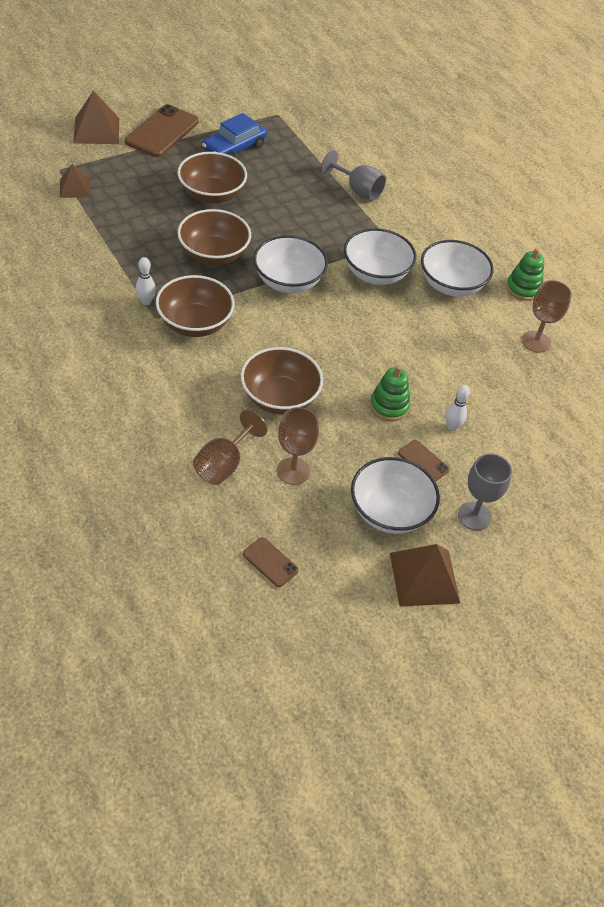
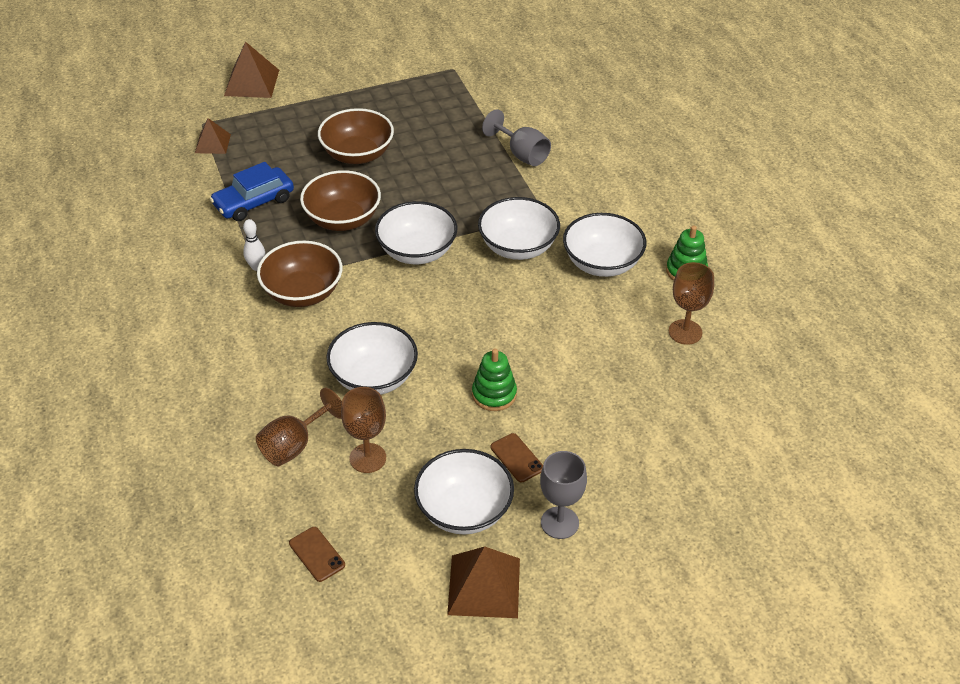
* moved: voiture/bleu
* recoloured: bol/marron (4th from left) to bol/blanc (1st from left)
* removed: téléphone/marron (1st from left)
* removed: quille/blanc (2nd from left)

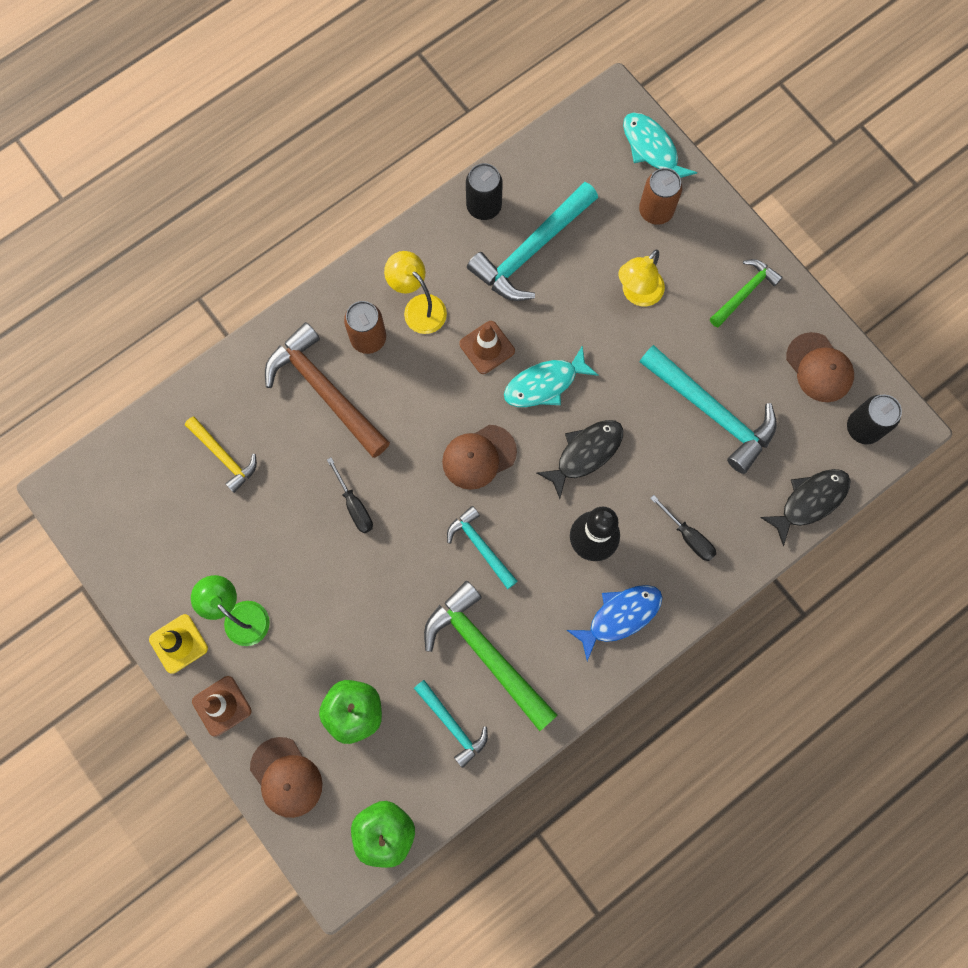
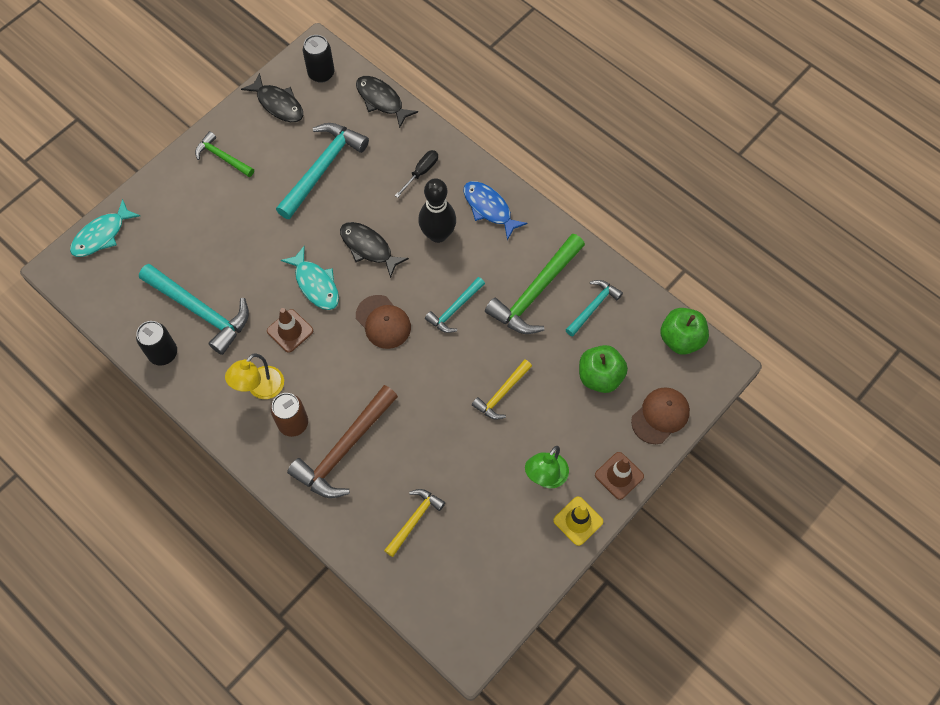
* replaced: casquette/marron (3rd from left) to poisson/noir (1st from left)
* added: marteau/jaune (2nd from left)
* removed: tournevis/noir (1st from left)
* removed: lampe/jaune (2nd from left)
* removed: canette/marron (2nd from left)

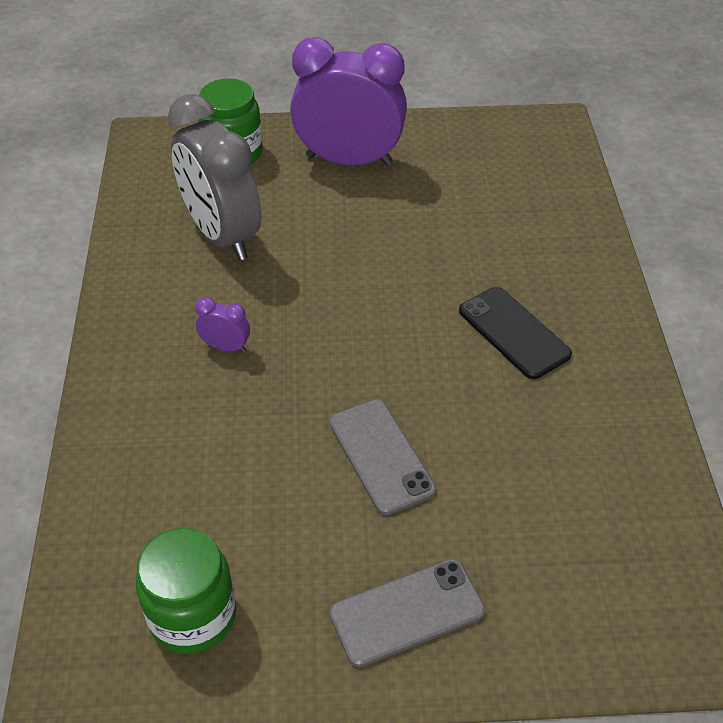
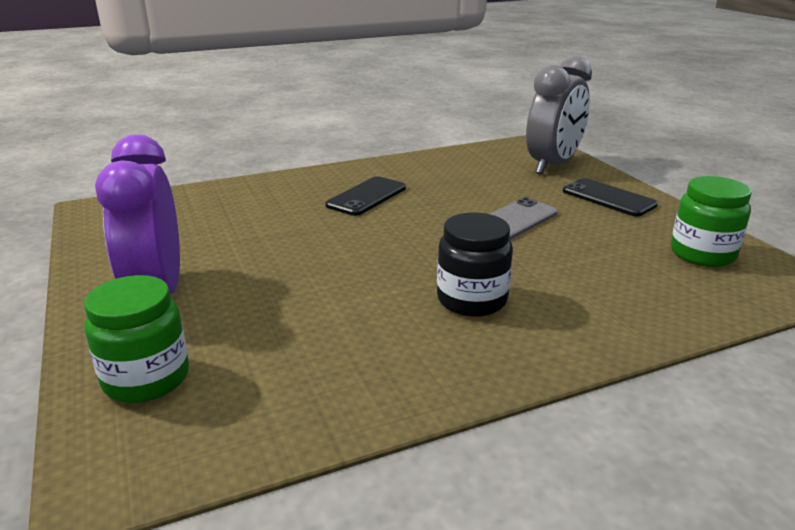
* replaced: réveil/violet (1st from left) to bocal/noir
* moved: réveil/gris
* recoloured: téléphone/gris (2nd from left) to téléphone/noir (2nd from left)

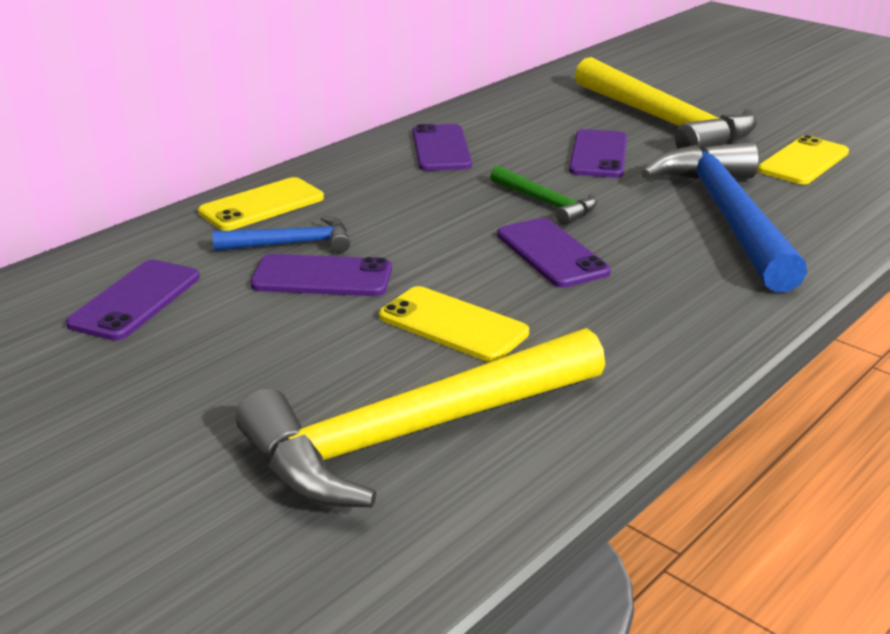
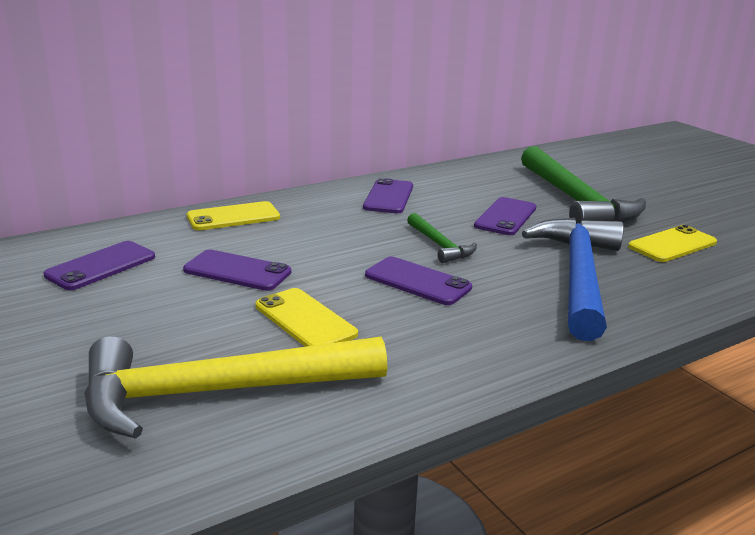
* turned: téléphone/violet (4th from left) 45 degrees counterclockwise
* recoloured: marteau/jaune (2nd from left) to marteau/vert (2nd from left)
* removed: marteau/bleu (1st from left)

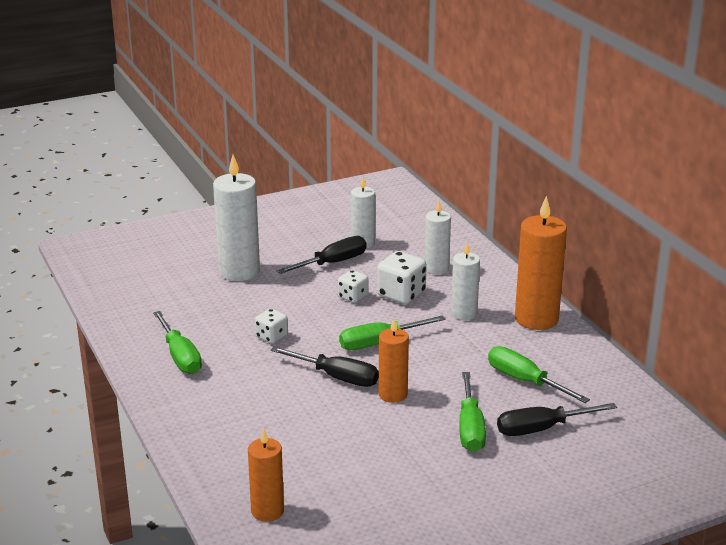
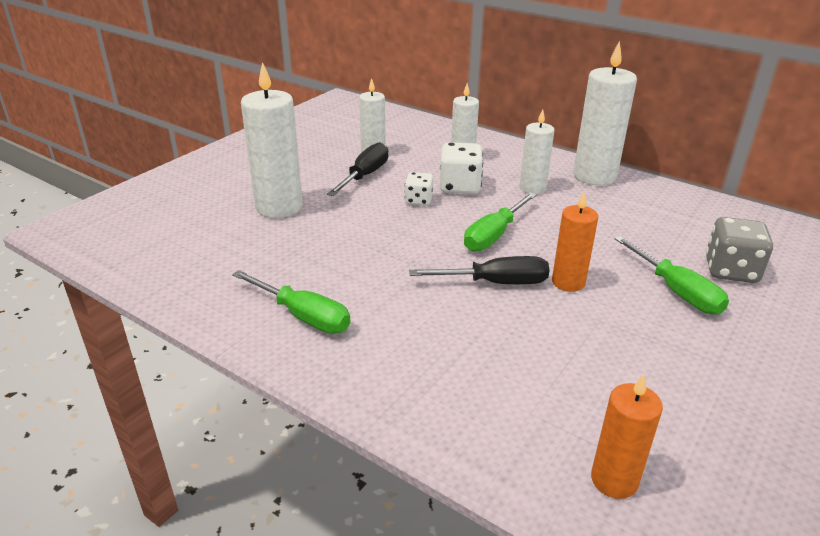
* recoloured: bougie/orange (3rd from left) to bougie/blanc (5th from left)
* replaced: tournevis/noir (3rd from left) to dé/gris
* removed: dé/blanc (1st from left)
* removed: tournevis/vert (4th from left)

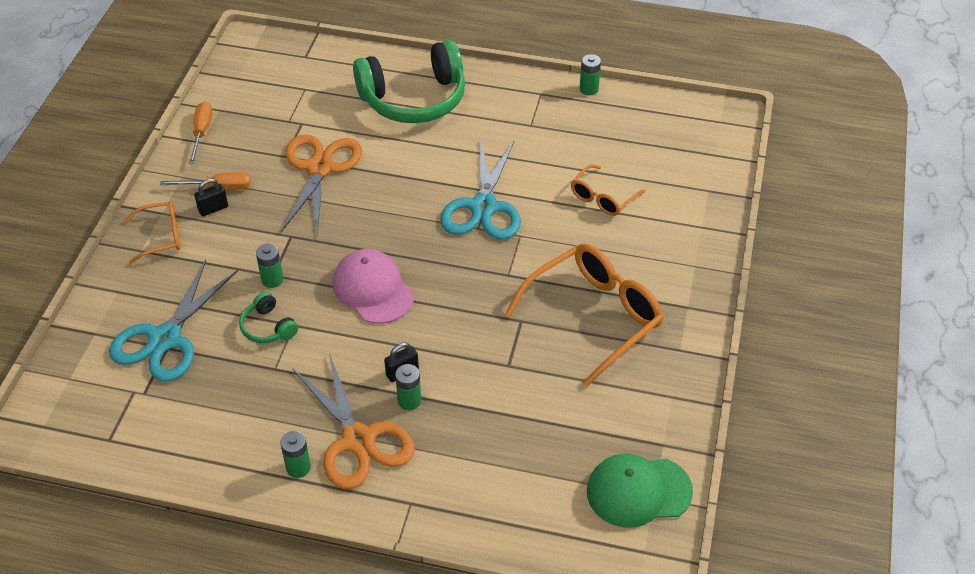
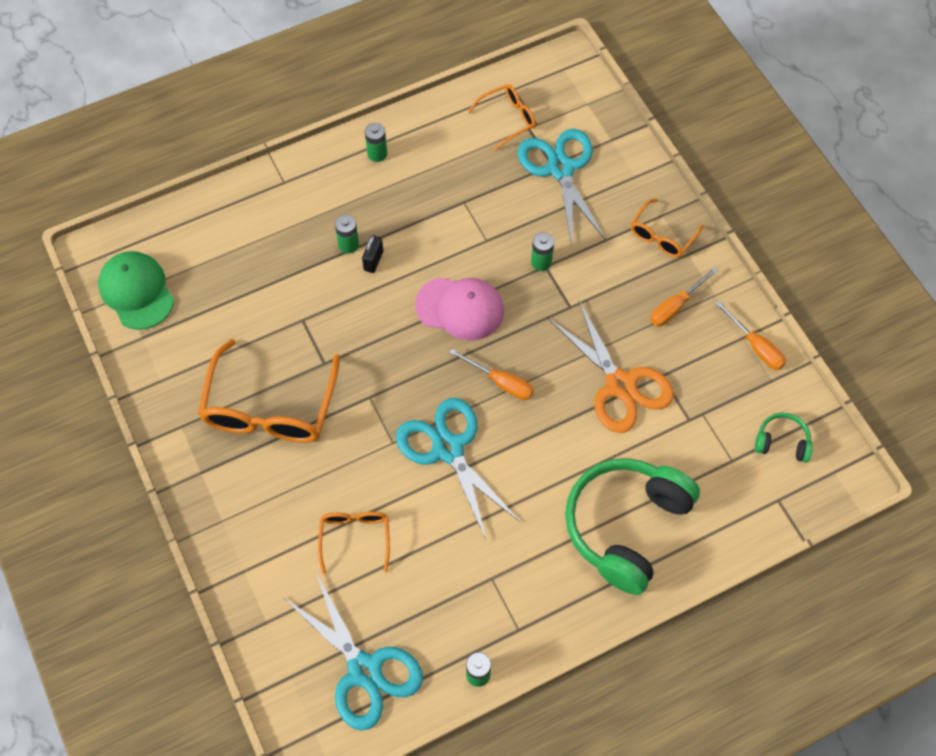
* turned: casquette/vert 75 degrees counterclockwise
* added: ciseaux/turquoise (1st from left)
* added: tournevis/orange (1st from left)
* added: lunettes/orange (3rd from left)
* moved: casque audio/vert (1st from left in the first image) to casque audio/vert (2nd from left)
* removed: cadenas/noir (1st from left)
* removed: ciseaux/orange (2nd from left)

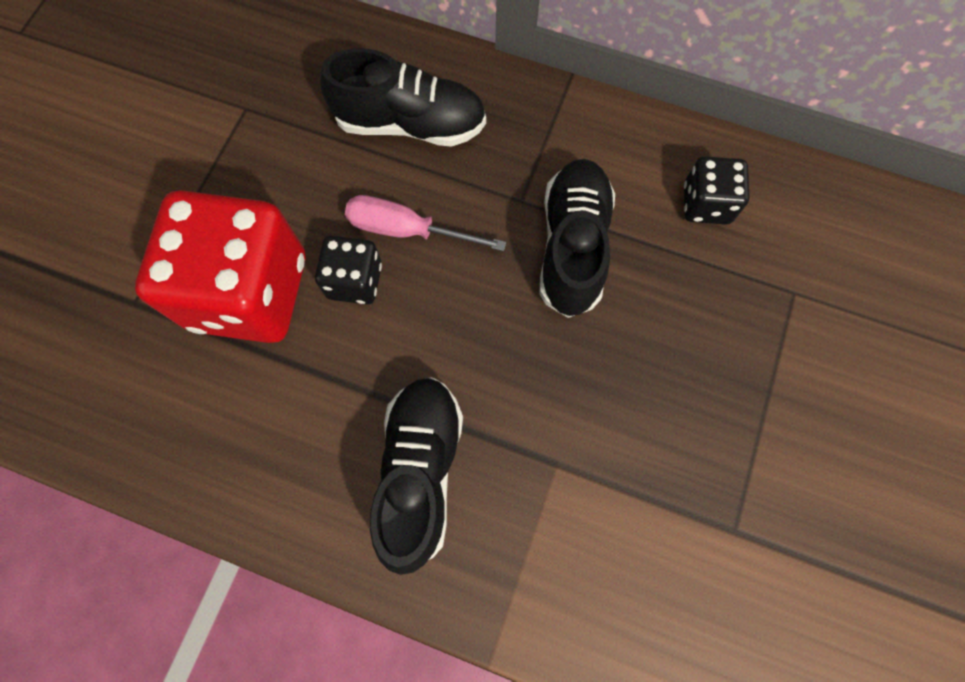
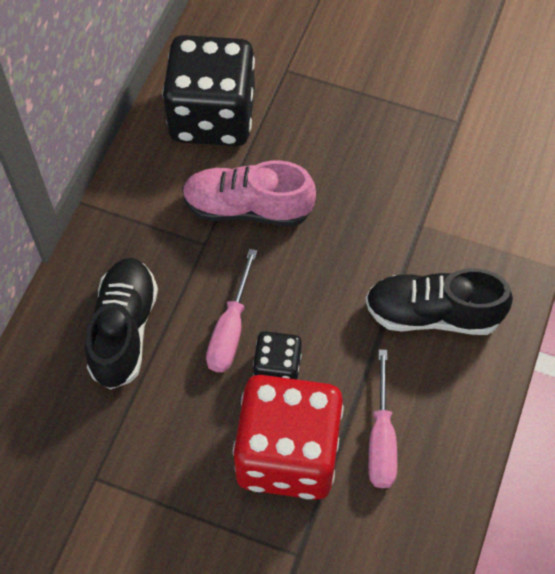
* resized: dé/noir (2nd from left in the first image) x2.09
* recoloured: chaussure/noir (3rd from left) to chaussure/rose
* added: tournevis/rose (2nd from left)

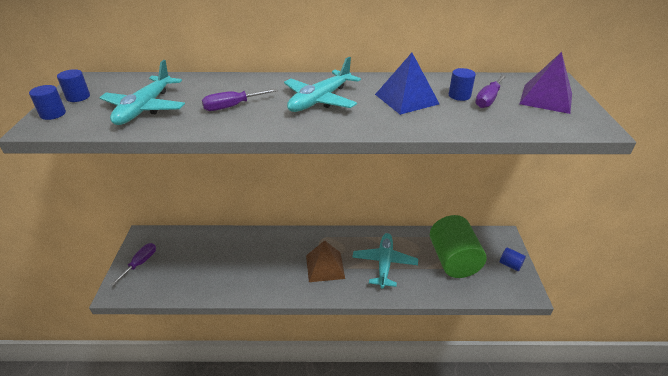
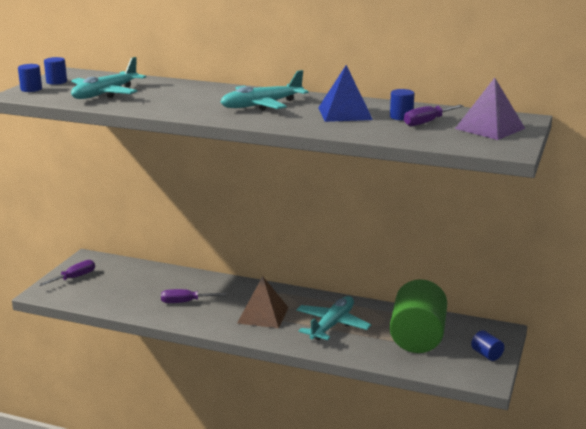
* moved: tournevis/violet (2nd from left)

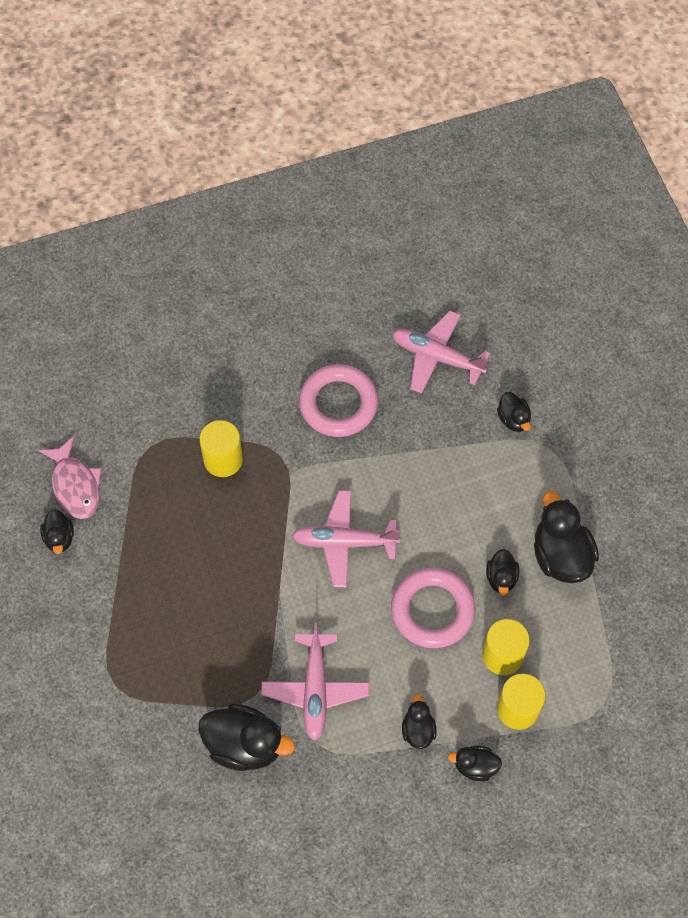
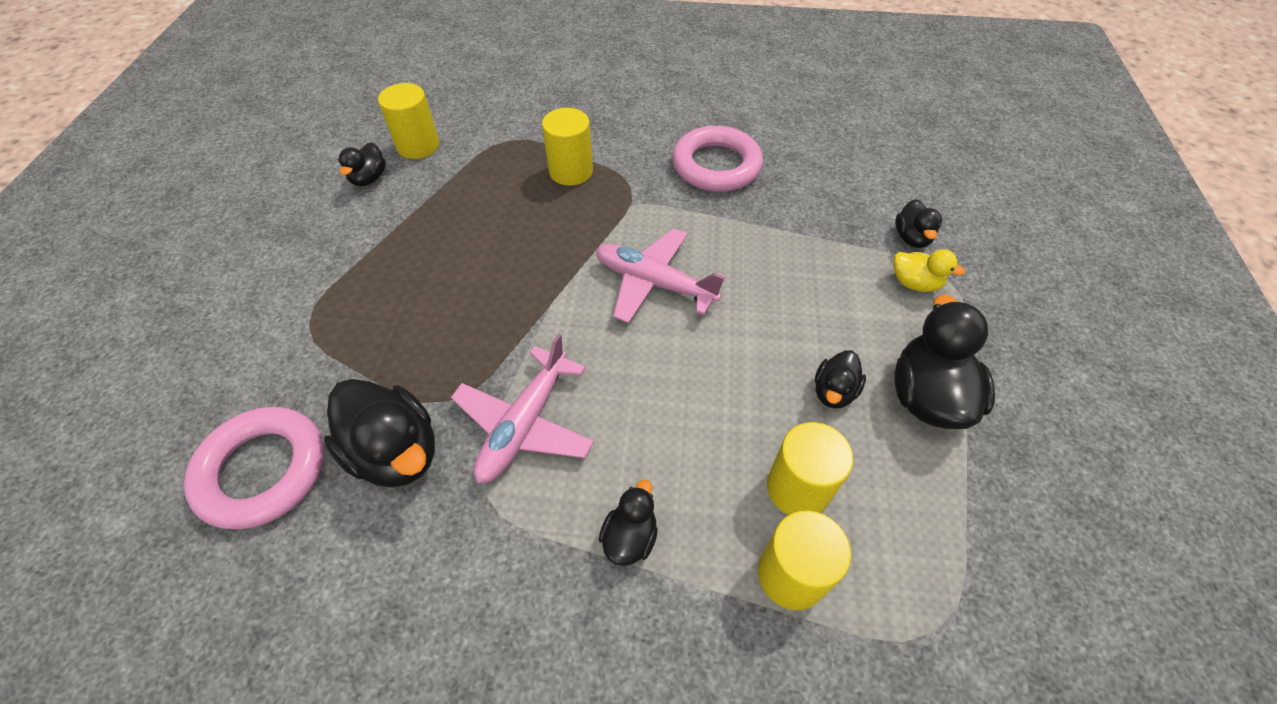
* moved: anneau/rose (2nd from left in the first image) to anneau/rose (1st from left)
* replaced: poisson/rose to cylindre/jaune (1st from left)
* added: canard/jaune
* removed: avion/rose (3rd from left)
* removed: canard/noir (4th from left)

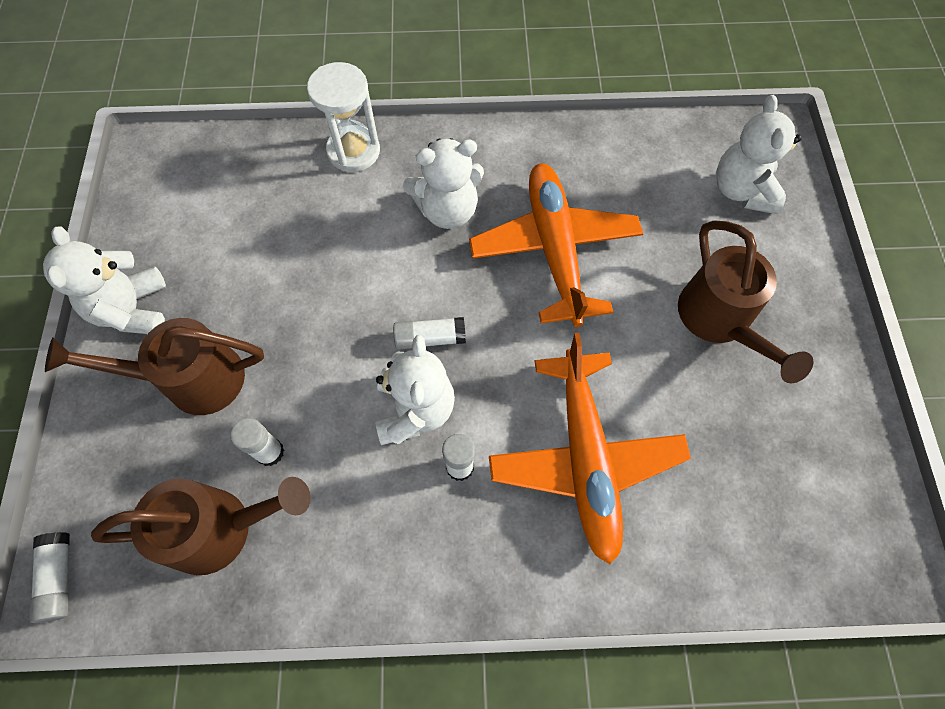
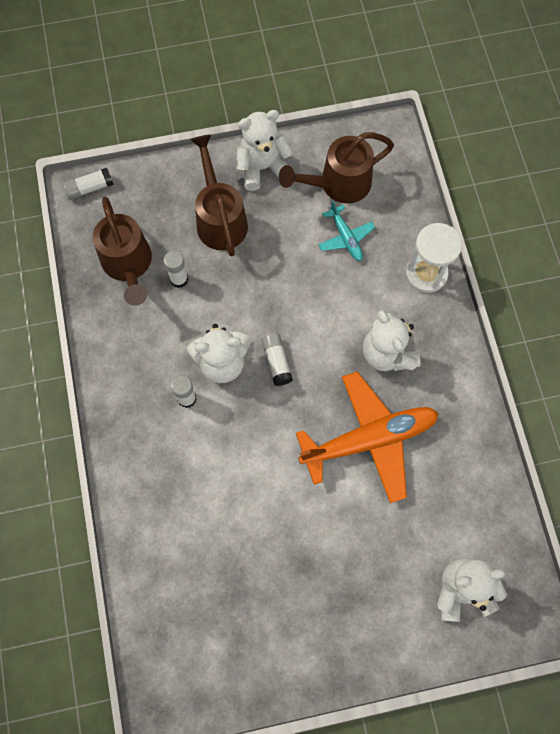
* moved: arrosoir/marron (3rd from left)
* added: avion/turquoise
* removed: avion/orange (2nd from left)

